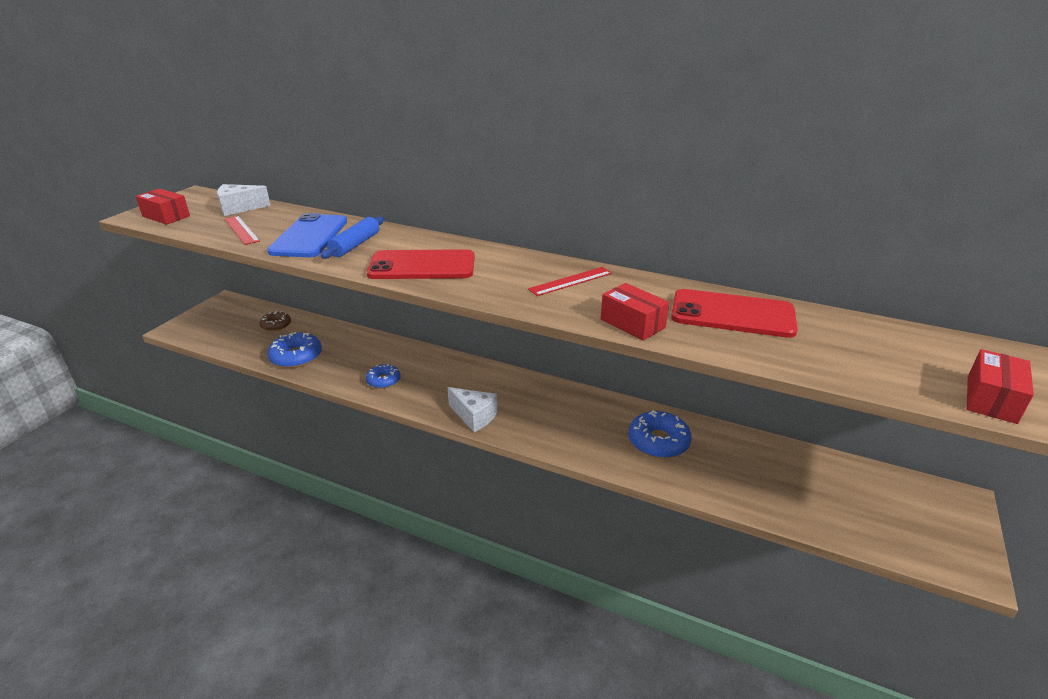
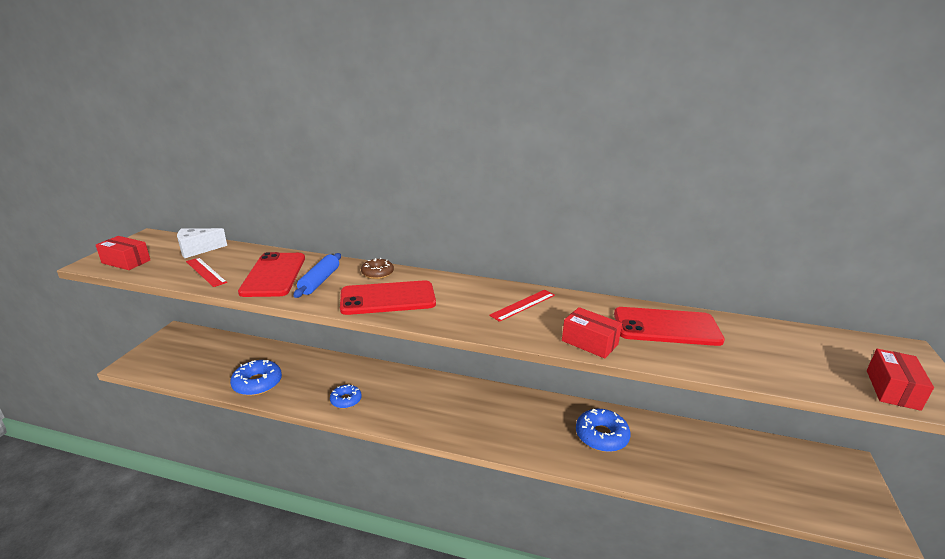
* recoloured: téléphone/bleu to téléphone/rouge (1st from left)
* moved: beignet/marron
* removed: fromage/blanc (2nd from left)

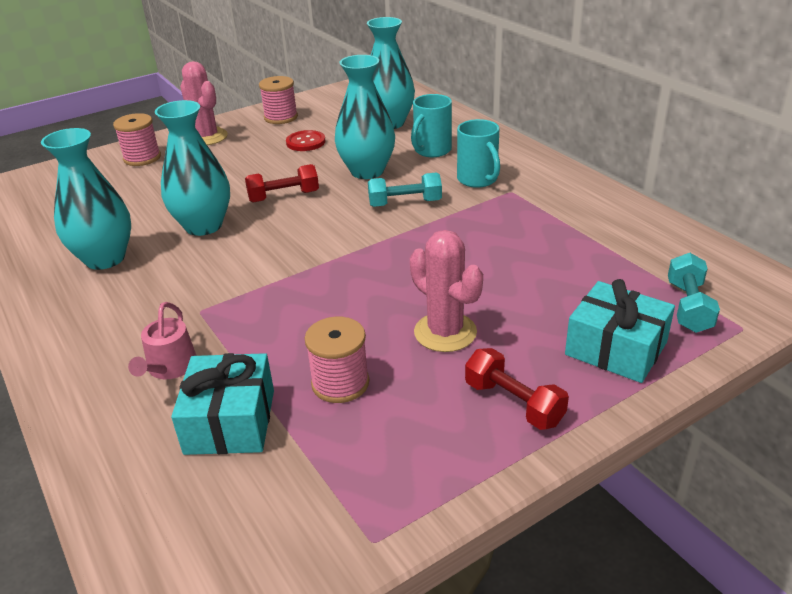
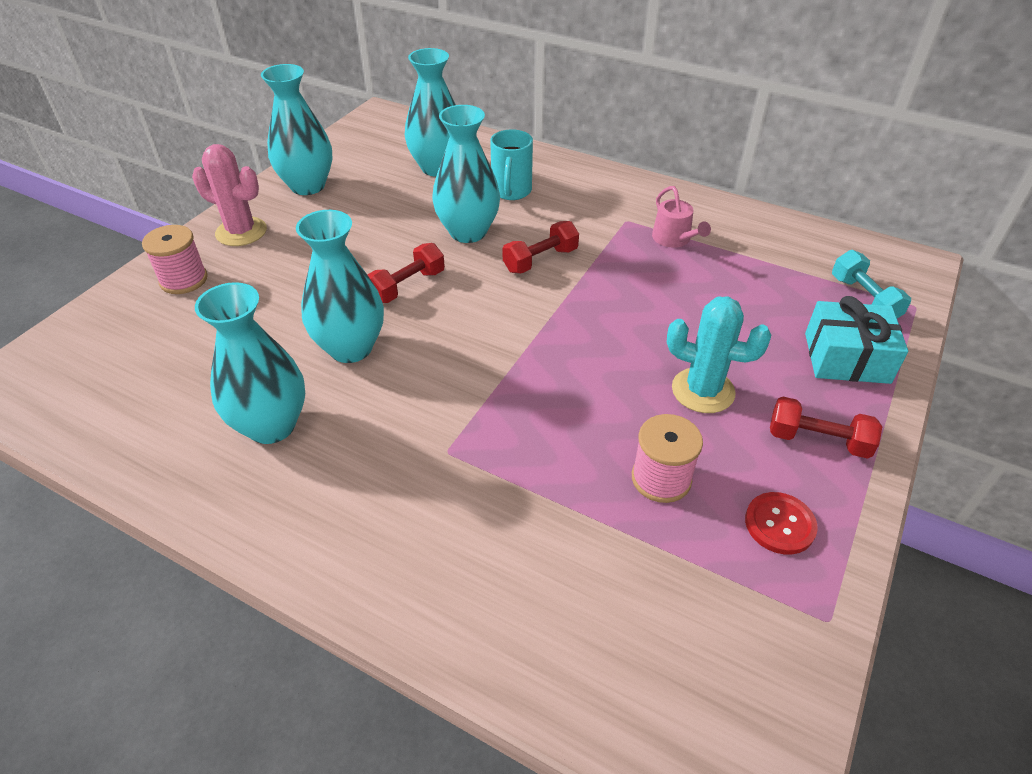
* replaced: bobine/rose (2nd from left) to vase/turquoise (2nd from left)
* recoloured: haltère/turquoise (1st from left) to haltère/rouge (2nd from left)
* moved: arrosoir/rose
* recoloured: cactus/rose (2nd from left) to cactus/turquoise
* moved: bouton/rouge
* removed: cadeau/turquoise (1st from left)
* removed: tasse/turquoise (2nd from left)

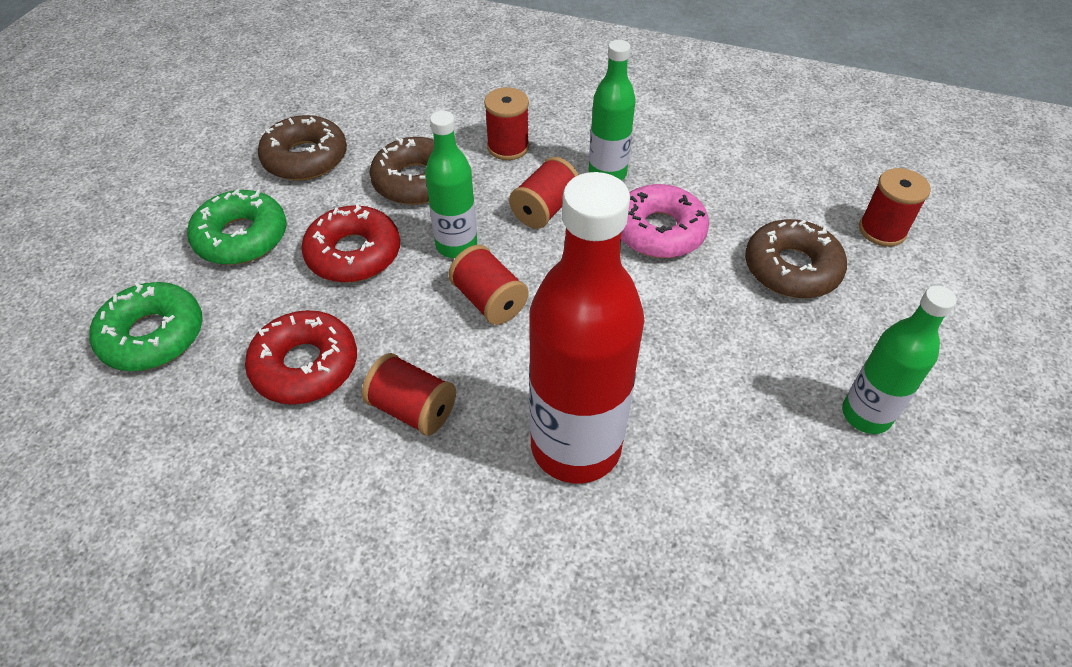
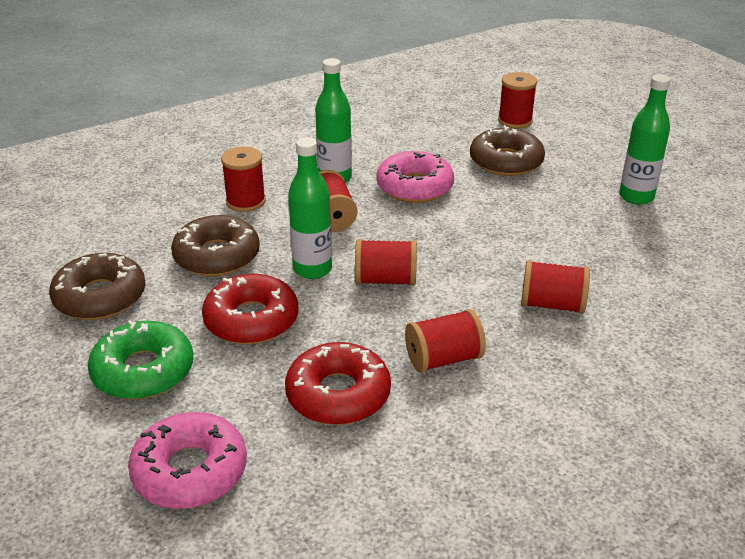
* recoloured: beignet/vert (1st from left) to beignet/rose (1st from left)
* replaced: bouteille/rouge to bobine/rouge (6th from left)

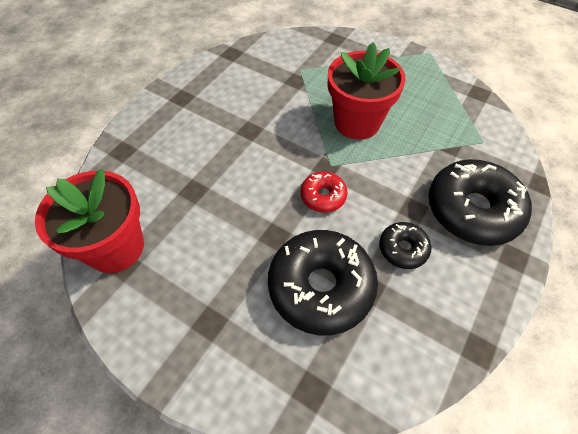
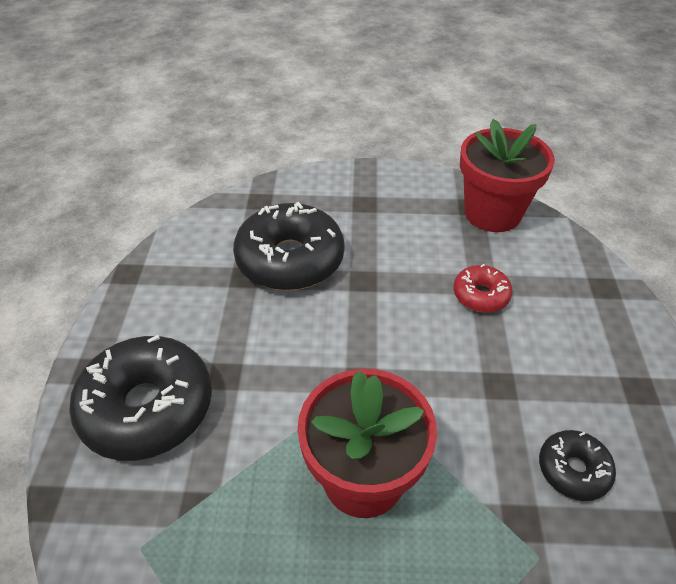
* moved: beignet/rouge
* moved: beignet/noir (2nd from left in the first image) to beignet/noir (3rd from left)

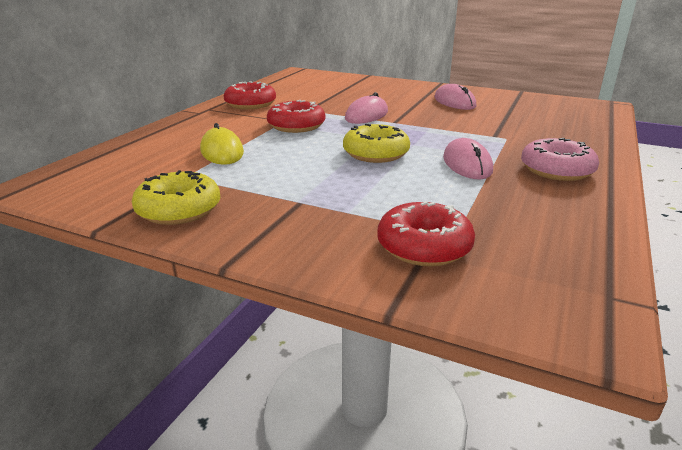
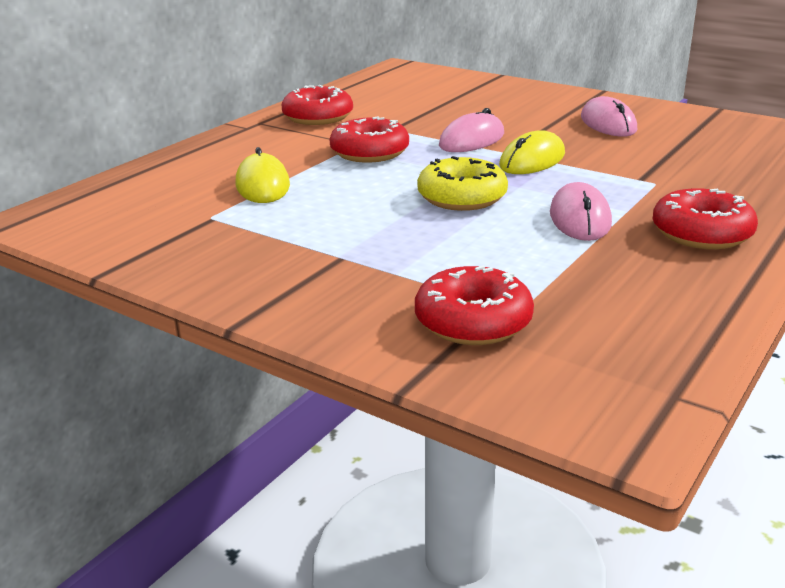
* added: souris/jaune (2nd from left)
* recoloured: beignet/rose to beignet/rouge (4th from left)
* removed: beignet/jaune (1st from left)

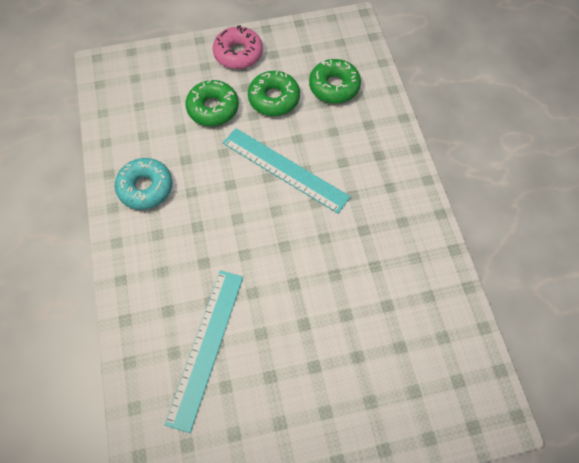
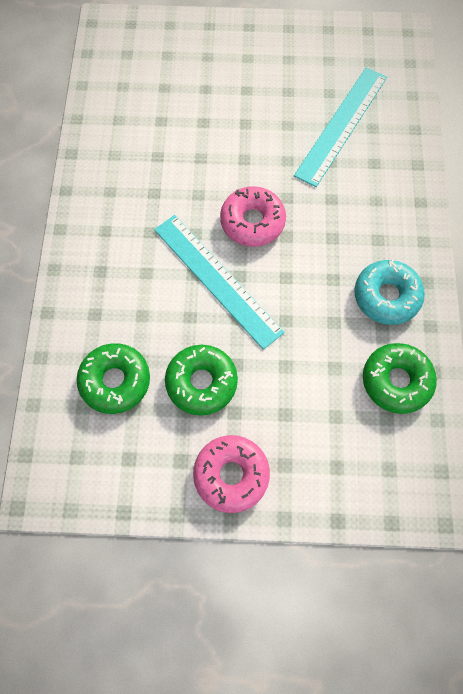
* added: beignet/rose (2nd from left)
* moved: beignet/vert (1st from left in the first image) to beignet/vert (3rd from left)

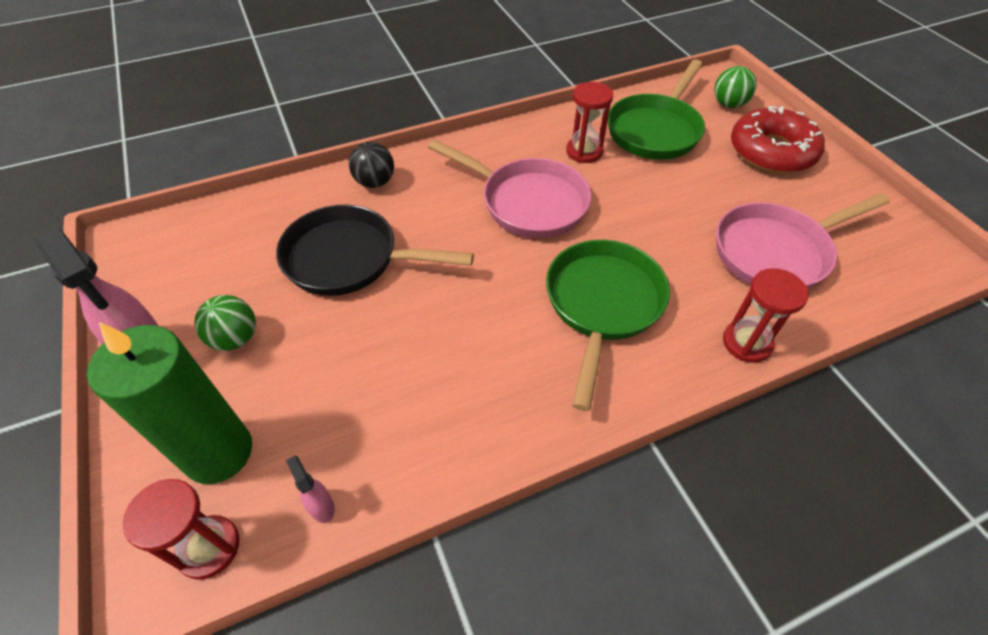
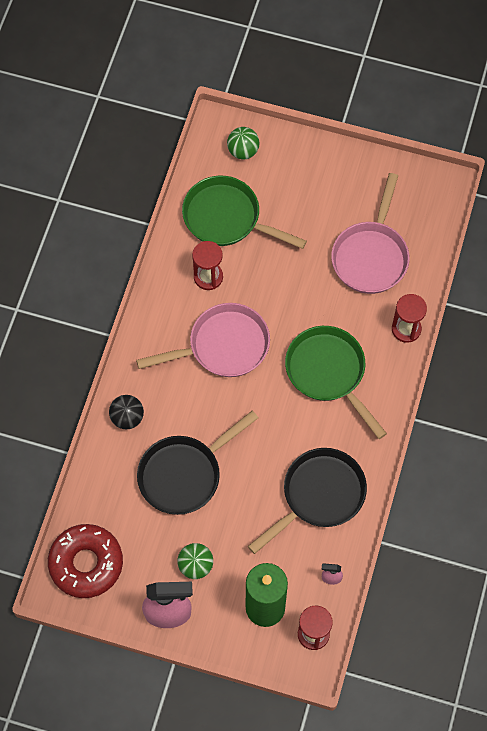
* moved: beignet/rouge
* turned: poêle/vert (2nd from left in the first image) 135 degrees clockwise
* added: poêle/noir (2nd from left)

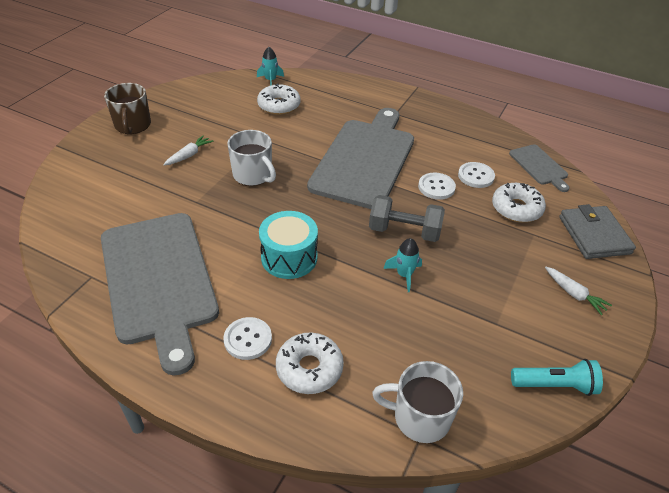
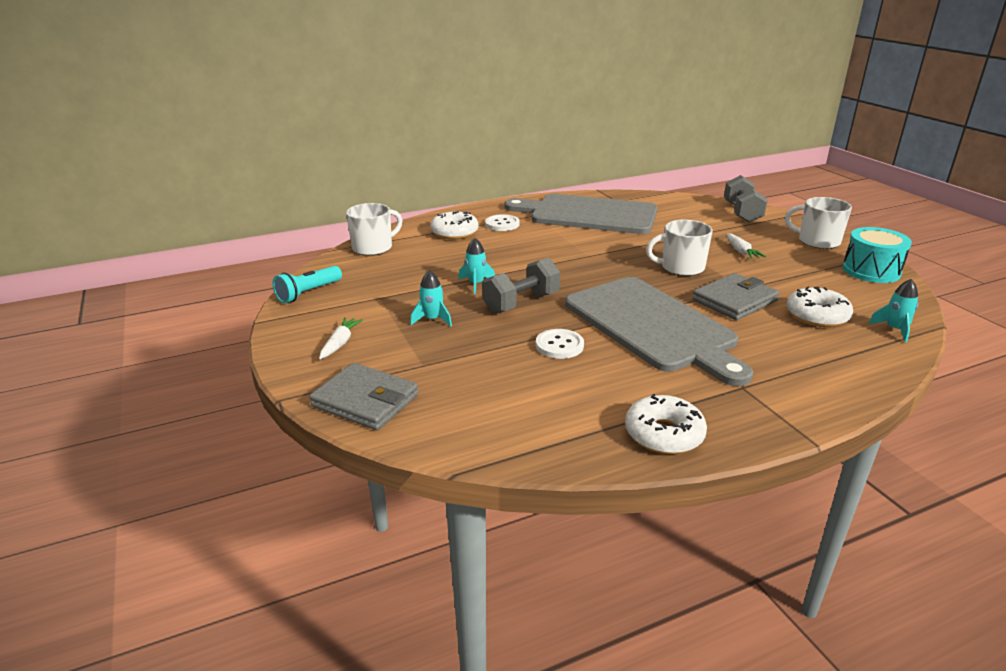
* turned: carotte/blanc (2nd from left in the first image) 105 degrees clockwise
* added: fusée/turquoise (1st from left)
* moved: beignet/blanc (3rd from left in the first image) to beignet/blanc (2nd from left)
* added: portefeuille/gris (2nd from left)
* added: haltère/gris (2nd from left)
* recoloured: tasse/marron to tasse/blanc (3rd from left)
* moved: tambour/turquoise
* removed: bouton/blanc (3rd from left)
* removed: planche à découper/gris (3rd from left)

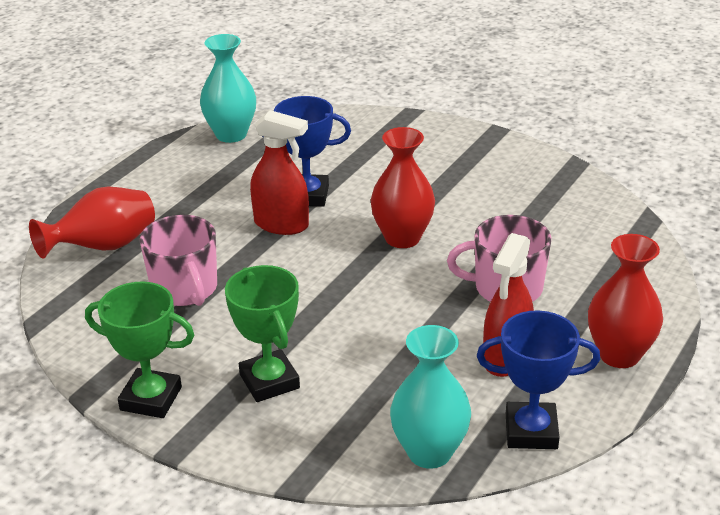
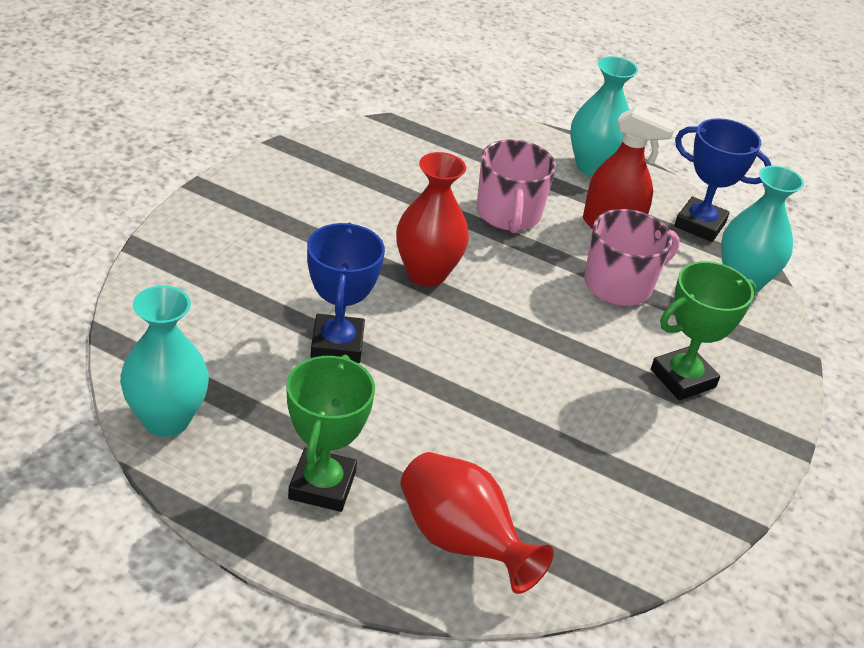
* moved: trophée/vert (1st from left)
* recoloured: vase/rouge (3rd from left) to vase/turquoise (2nd from left)
* moved: tasse/rose (1st from left in the first image) to tasse/rose (2nd from left)
* turned: trophée/bleu (2nd from left) 60 degrees counterclockwise
* removed: vaporisateur/rouge (1st from left)

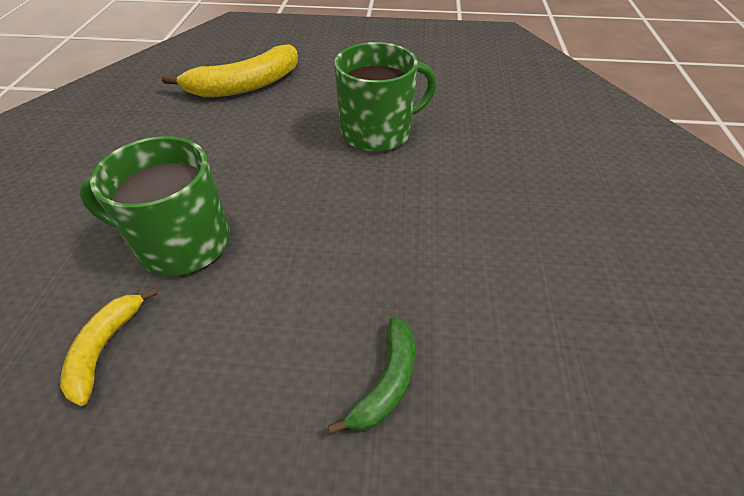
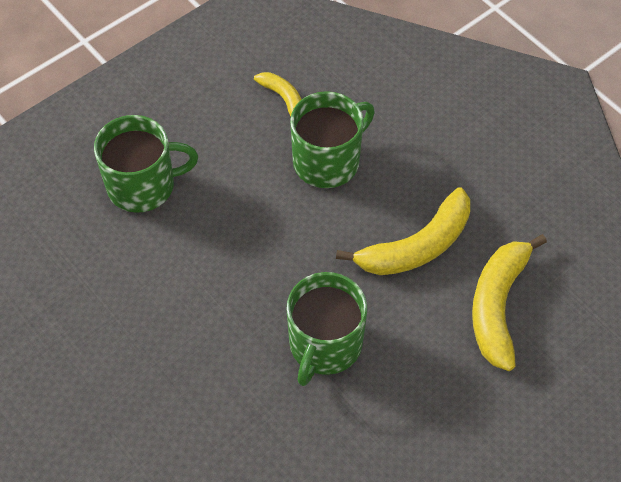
* replaced: banane/vert to tasse/vert (1st from left)
* added: banane/jaune (2nd from left)

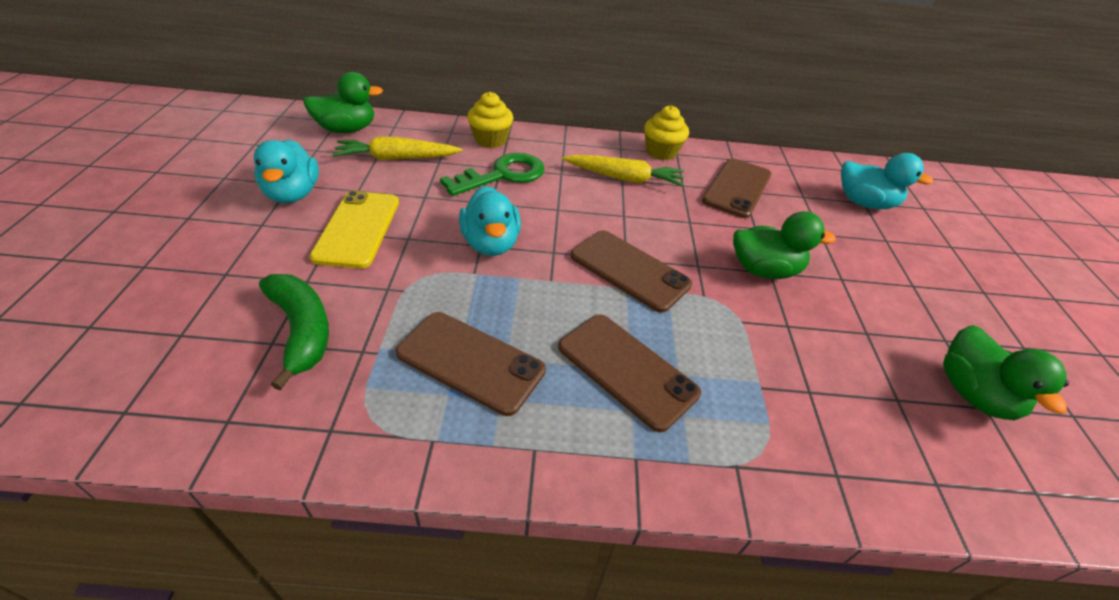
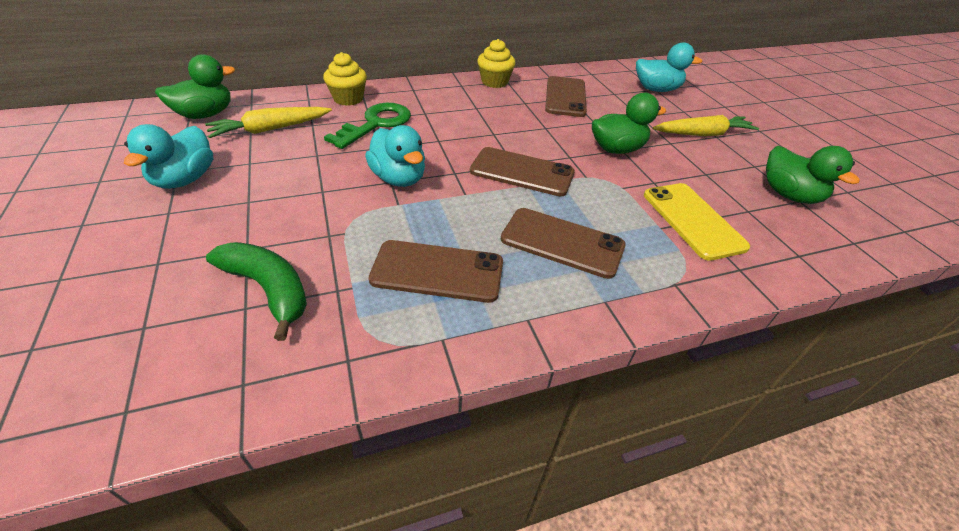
* turned: canard/turquoise (1st from left) 45 degrees clockwise
* moved: téléphone/jaune
* moved: carotte/jaune (2nd from left)

